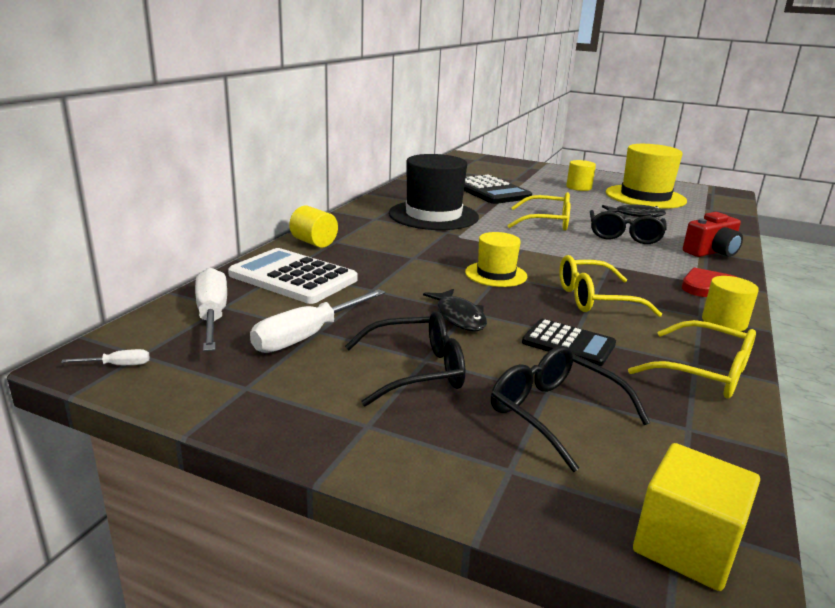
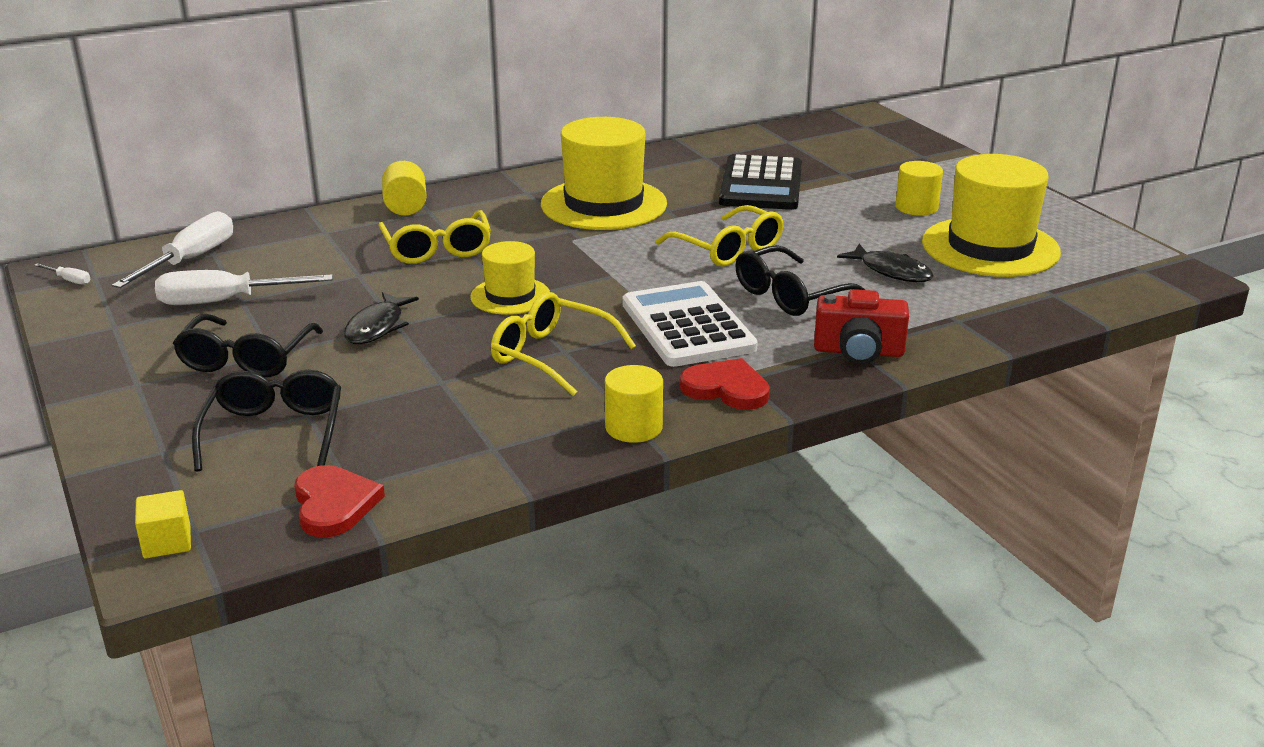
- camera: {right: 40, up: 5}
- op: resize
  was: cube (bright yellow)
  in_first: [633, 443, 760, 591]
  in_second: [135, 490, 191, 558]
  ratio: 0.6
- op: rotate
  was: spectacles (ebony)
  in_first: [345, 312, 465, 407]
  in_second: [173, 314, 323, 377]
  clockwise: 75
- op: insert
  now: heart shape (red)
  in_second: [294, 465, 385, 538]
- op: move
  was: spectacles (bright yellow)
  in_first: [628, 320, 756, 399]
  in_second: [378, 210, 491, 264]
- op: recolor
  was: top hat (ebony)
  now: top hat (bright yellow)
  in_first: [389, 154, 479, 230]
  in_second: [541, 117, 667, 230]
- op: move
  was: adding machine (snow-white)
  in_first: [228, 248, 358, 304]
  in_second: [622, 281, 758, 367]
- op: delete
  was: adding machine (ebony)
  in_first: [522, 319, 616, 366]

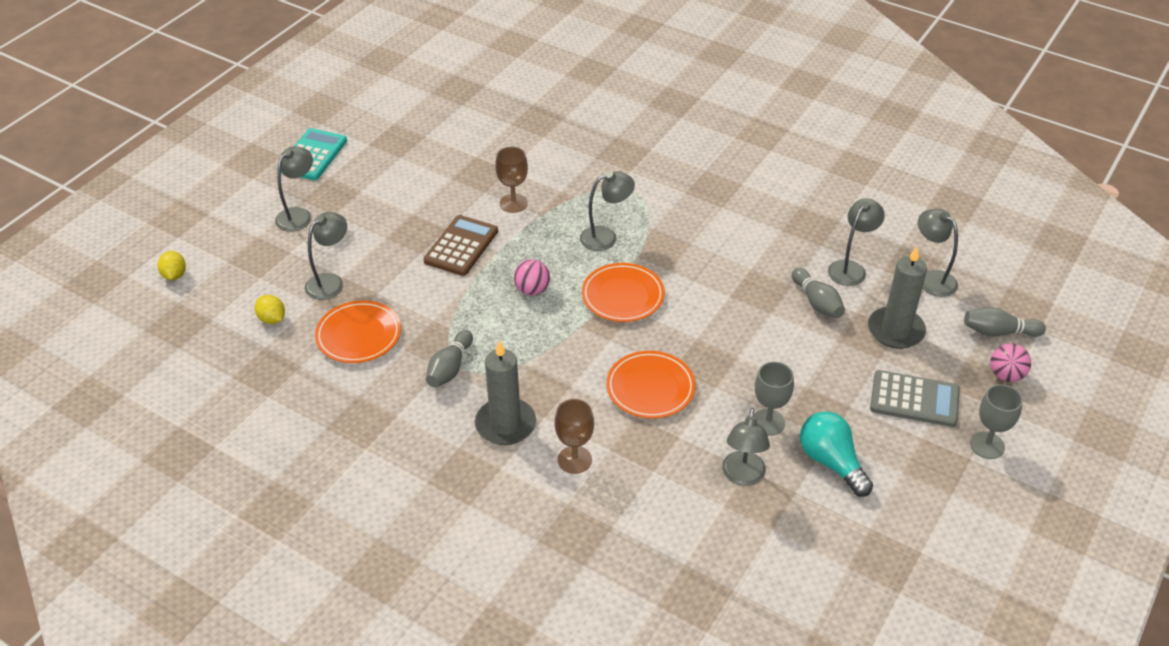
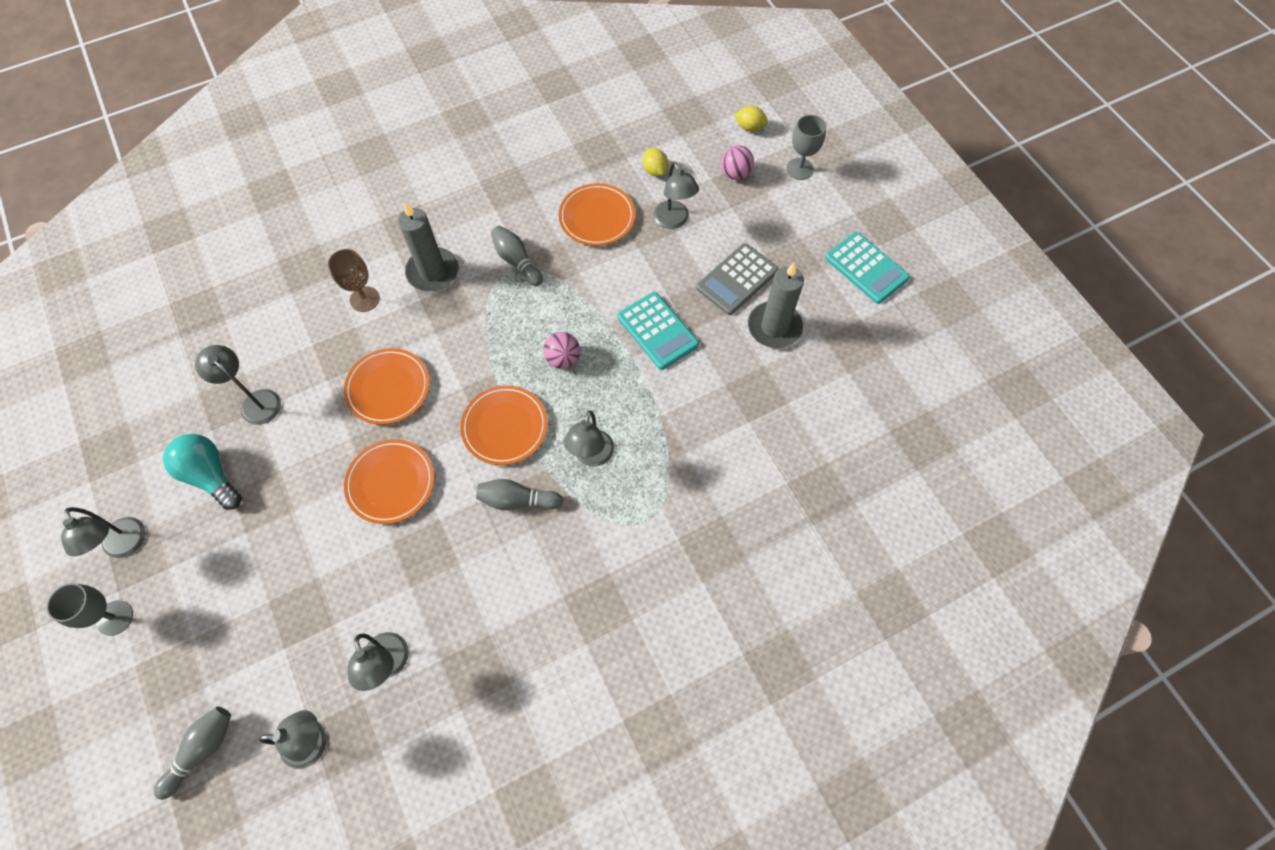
- camera: {right: 120, up: 20}
- op: move
  was: reading lamp (ash-grey)
  in_first: [275, 146, 313, 232]
  in_second: [61, 507, 146, 558]
- op: rotate
  was: lightbulb (teal)
  in_first: [800, 412, 873, 497]
  in_second: [163, 434, 242, 510]
  clockwise: -135
- op: insert
  now: dinner plate (orange)
  in_second: [344, 439, 435, 524]
- op: move
  was: bowling pin (ash-grey)
  in_first: [792, 268, 845, 318]
  in_second: [476, 479, 563, 510]
- op: recolor
  was: adding machine (dark brown)
  now: adding machine (teal)
  in_first: [424, 215, 498, 276]
  in_second: [618, 292, 699, 370]
- op: rotate
  was: lemon (bright yellow)
  in_first: [255, 295, 285, 324]
  in_second: [643, 148, 668, 177]
  clockwise: 75
- op: move
  was: adding machine (ash-grey)
  in_first: [870, 370, 960, 427]
  in_second: [696, 243, 778, 315]
- op: move
  was: sphere (rosy)
  in_first: [990, 343, 1031, 382]
  in_second: [721, 145, 754, 180]
- op: move
  was: candle (ash-grey)
  in_first: [868, 246, 927, 349]
  in_second: [748, 263, 804, 348]
- op: move
  was: chalice (ash-grey)
  in_first: [754, 362, 794, 436]
  in_second: [787, 115, 826, 180]
- op: delete
  was: chalice (dark brown)
  in_first: [495, 147, 528, 213]

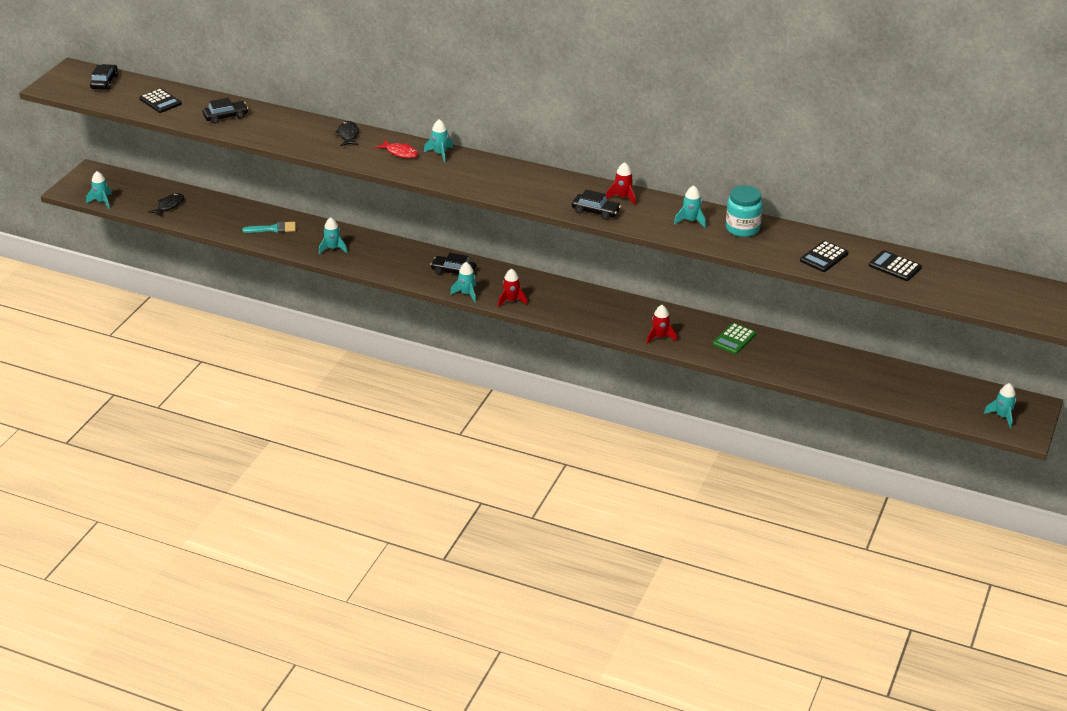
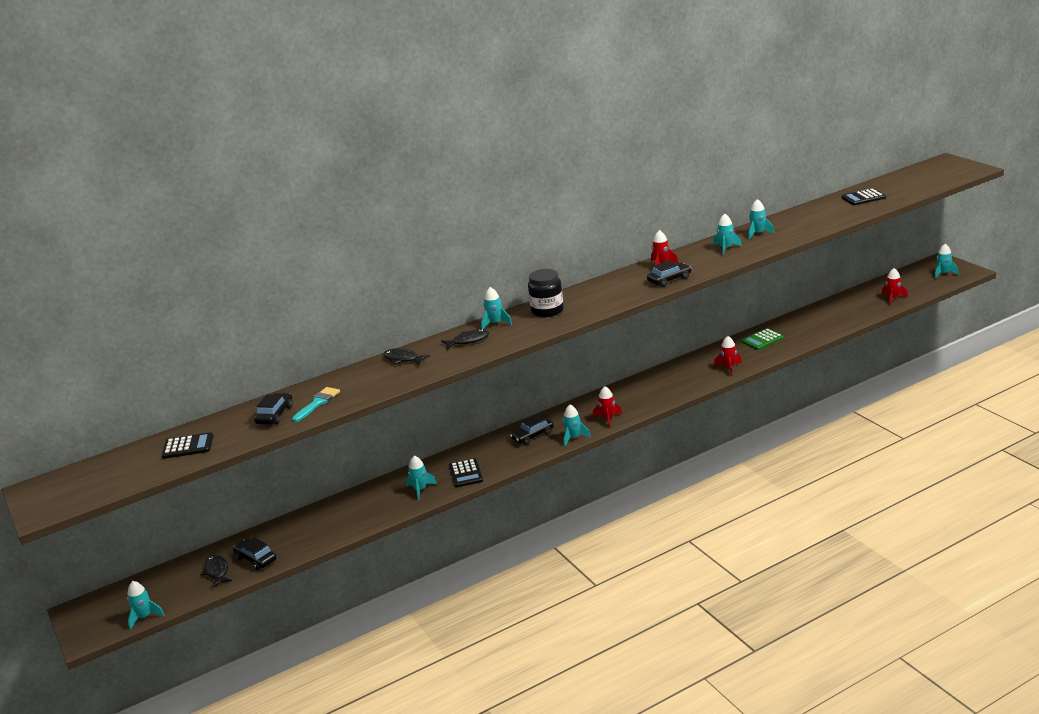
- camera: {right: -50, up: -10}
- op: move
  was: car (ebony)
  in_first: [90, 64, 118, 90]
  in_second: [233, 537, 276, 570]
- op: move
  was: paintbrush (teal)
  in_first: [242, 221, 296, 233]
  in_second: [292, 387, 340, 422]
- op: recolor
  was: fish (red)
  now: fish (ebony)
  in_first: [375, 140, 418, 158]
  in_second: [441, 329, 489, 349]
- op: move
  was: adding machine (ebony)
  in_first: [800, 241, 848, 272]
  in_second: [449, 458, 483, 487]
- op: insert
  now: jar (ebony)
  in_second: [528, 269, 564, 317]
- op: rotate
  was: adding machine (emerald)
  in_first: [713, 323, 756, 354]
  in_second: [741, 328, 784, 350]
  clockwise: 75
- op: replace
  was: jar (teal)
  now: rocket (teal)
  in_first: [726, 185, 763, 237]
  in_second: [748, 199, 775, 240]
- op: insert
  now: rocket (red)
  in_second: [881, 268, 908, 305]

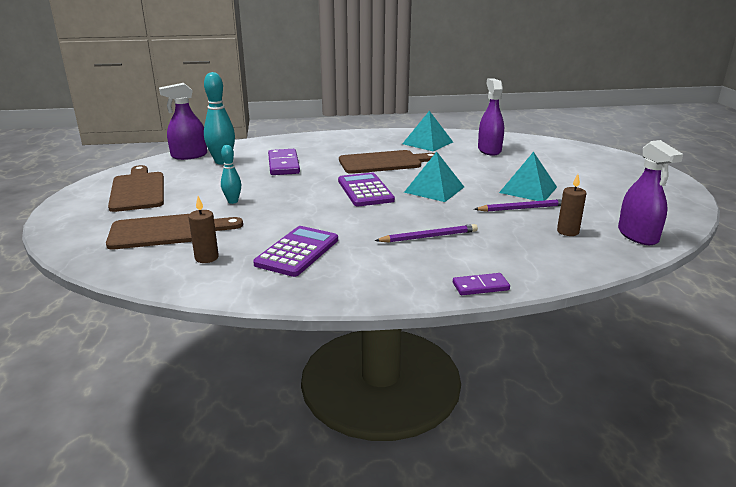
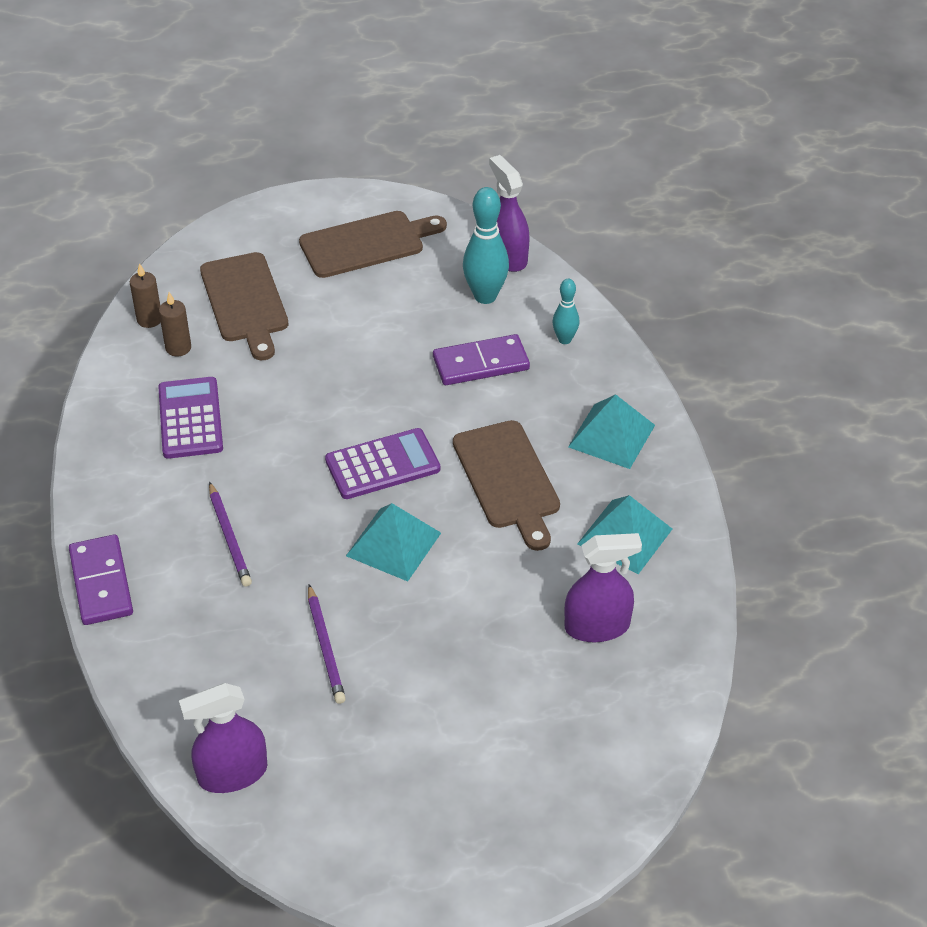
- camera: {right: 85, up: 20}
- op: resize
  was: domino tile (royal purple)
  in_first: [453, 273, 510, 295]
  in_second: [69, 534, 133, 625]
  ratio: 1.67
- op: move
  was: candle (dark brown)
  in_first: [557, 174, 587, 236]
  in_second: [130, 263, 161, 328]
- op: rotate
  was: adding machine (royal purple)
  in_first: [253, 226, 338, 277]
  in_second: [158, 377, 223, 459]
  clockwise: -120
- op: move
  was: bowling pin (teal)
  in_first: [221, 145, 241, 204]
  in_second: [552, 279, 579, 344]
- op: move
  was: pyramid (teal)
  in_first: [499, 152, 557, 201]
  in_second: [568, 394, 655, 469]

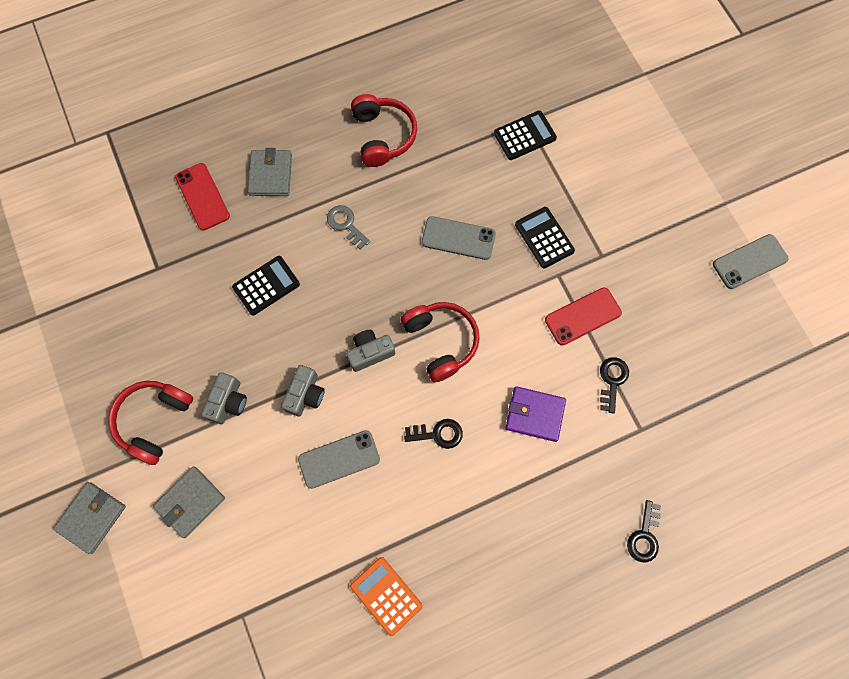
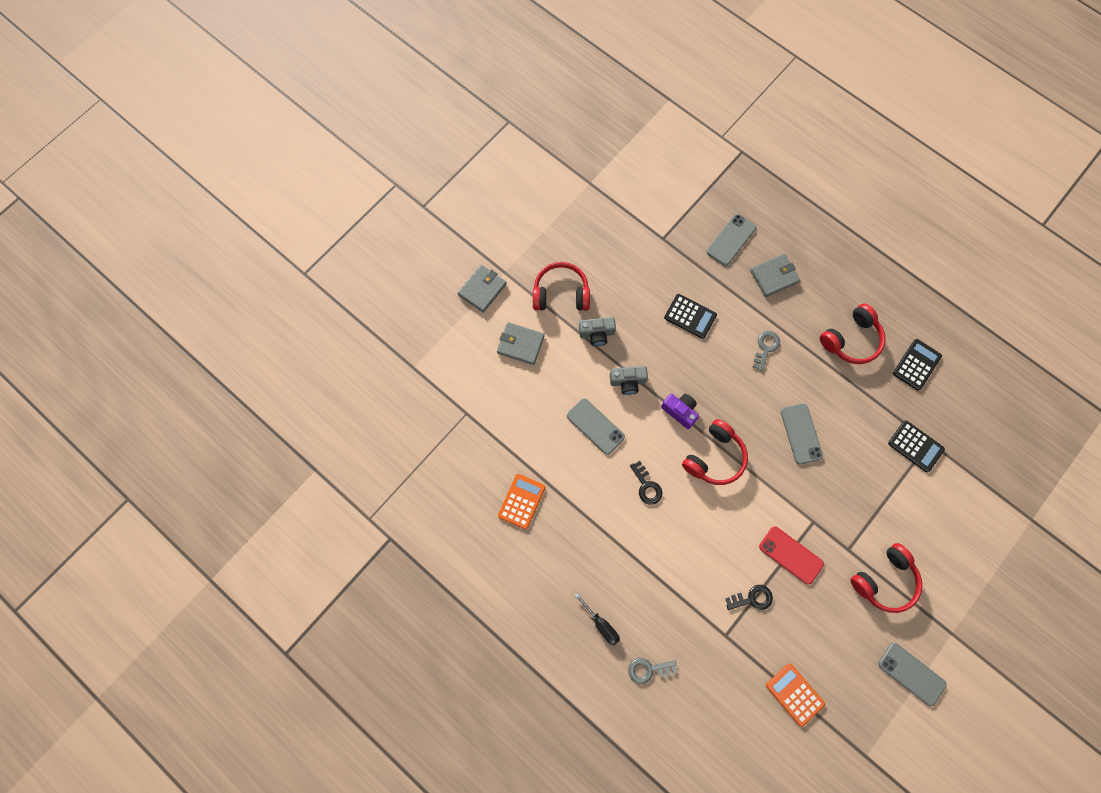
- camera: {right: 65, up: 0}
- op: rotate
  was: billfold (ash-grey)
  in_first: [53, 482, 126, 554]
  in_second: [458, 265, 507, 313]
  clockwise: -60
- op: insert
  now: hand screwdriver (ebony)
  in_second: [574, 593, 620, 645]
- op: recolor
  was: latchkey (ebony)
  now: latchkey (ash-grey)
  in_first: [627, 500, 661, 562]
  in_second: [628, 658, 677, 684]
- op: recolor
  was: camera (ash-grey)
  now: camera (royal purple)
  in_first: [346, 330, 395, 372]
  in_second: [661, 394, 699, 429]
- op: recolor
  was: mobile phone (red)
  now: mobile phone (ash-grey)
  in_first: [175, 163, 230, 230]
  in_second: [707, 214, 756, 266]
- op: insert
  now: adding machine (orange)
  in_second: [766, 664, 825, 727]
- op: insert
  now: headphones (red)
  in_second: [850, 543, 923, 613]
- op: move
  was: adding machine (ebony)
  in_first: [515, 207, 575, 269]
  in_second: [893, 339, 942, 391]
- op: delete
  was: billfold (royal purple)
  in_first: [506, 386, 566, 442]

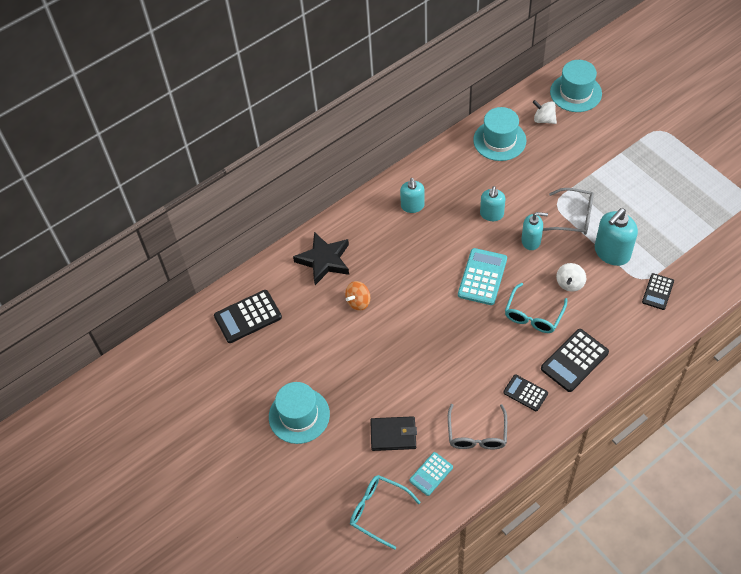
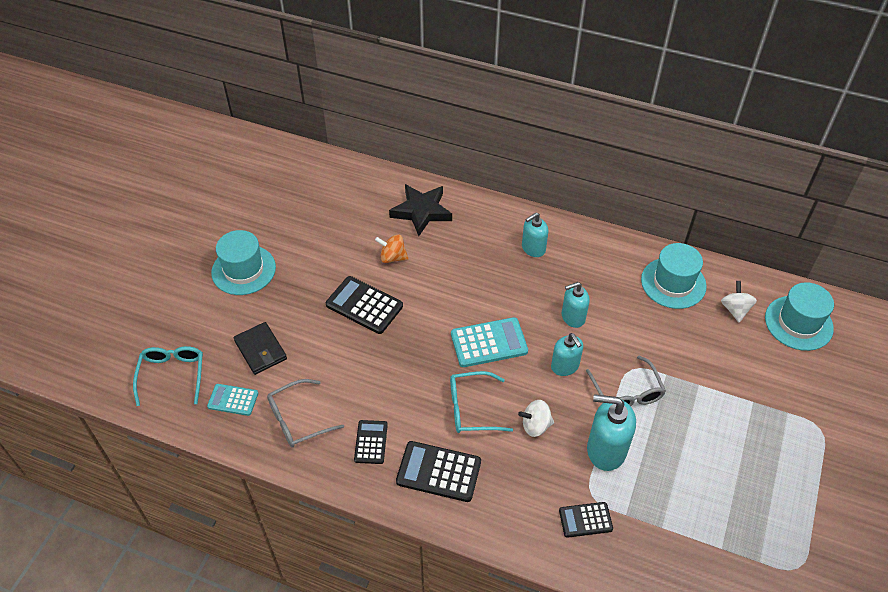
- camera: {right: 55, up: -5}
- op: move
  was: adding machine (ebony)
  in_first: [214, 290, 282, 343]
  in_second: [326, 276, 403, 334]

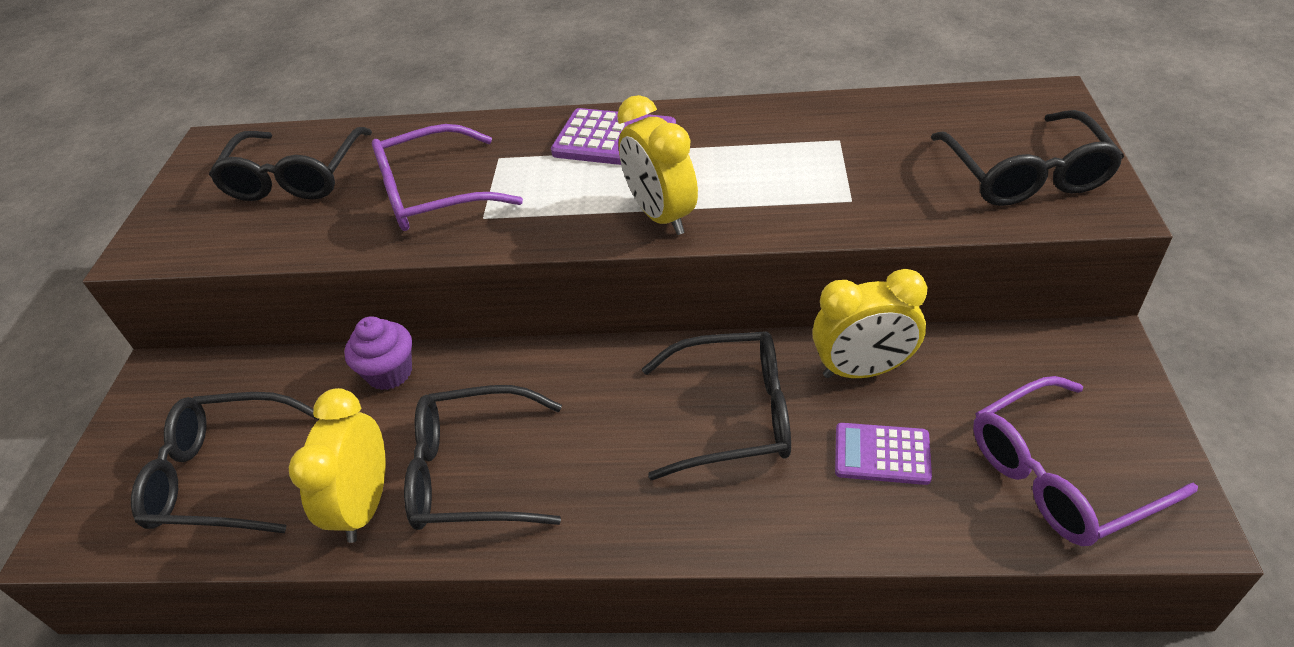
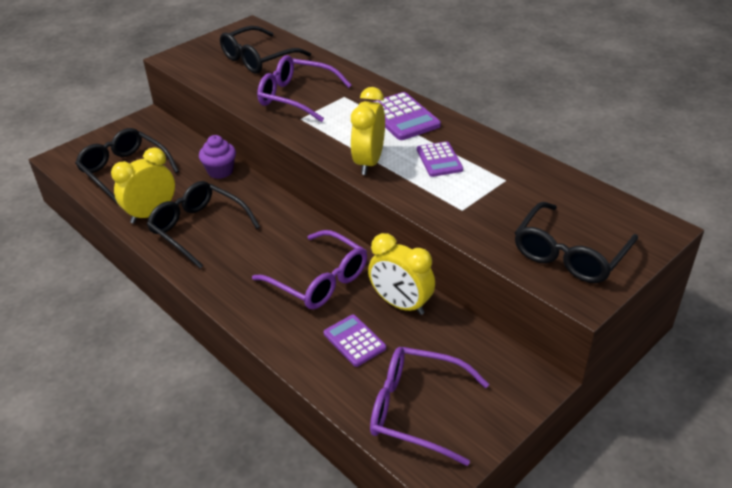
- camera: {right: 40, up: -5}
- op: recolor
  was: spectacles (ebony)
  now: spectacles (royal purple)
  in_first: [642, 331, 791, 480]
  in_second: [252, 230, 367, 309]
- op: insert
  now: adding machine (royal purple)
  in_second: [417, 141, 463, 177]

